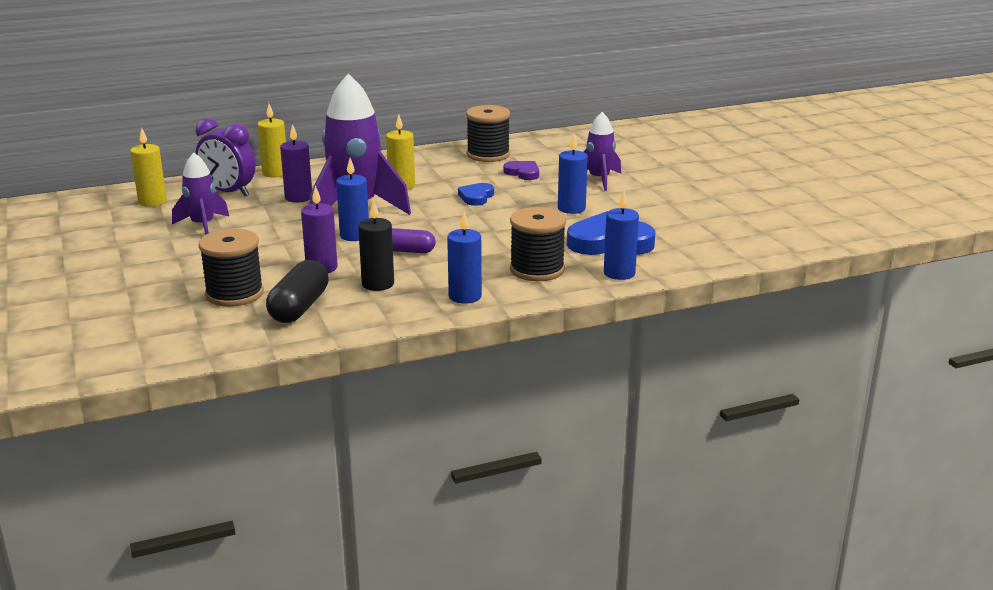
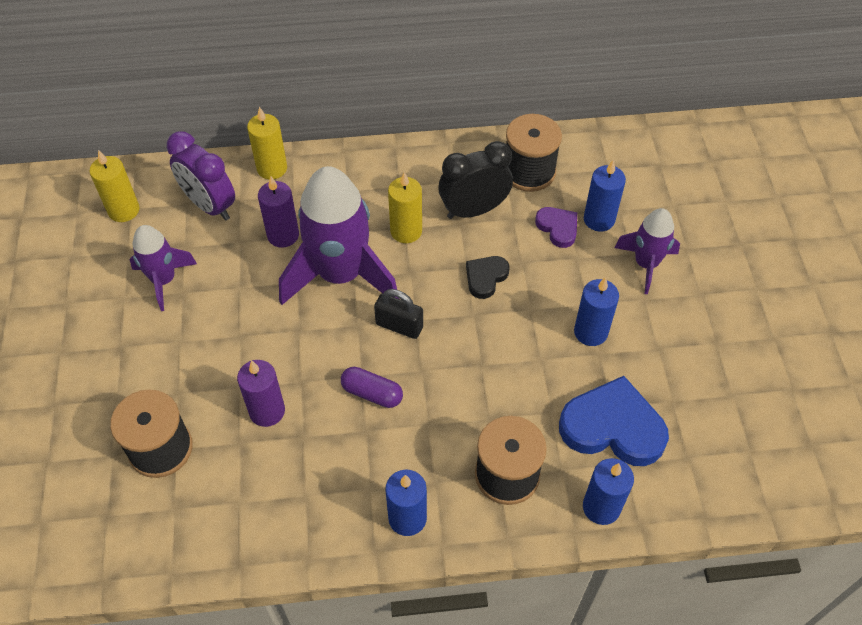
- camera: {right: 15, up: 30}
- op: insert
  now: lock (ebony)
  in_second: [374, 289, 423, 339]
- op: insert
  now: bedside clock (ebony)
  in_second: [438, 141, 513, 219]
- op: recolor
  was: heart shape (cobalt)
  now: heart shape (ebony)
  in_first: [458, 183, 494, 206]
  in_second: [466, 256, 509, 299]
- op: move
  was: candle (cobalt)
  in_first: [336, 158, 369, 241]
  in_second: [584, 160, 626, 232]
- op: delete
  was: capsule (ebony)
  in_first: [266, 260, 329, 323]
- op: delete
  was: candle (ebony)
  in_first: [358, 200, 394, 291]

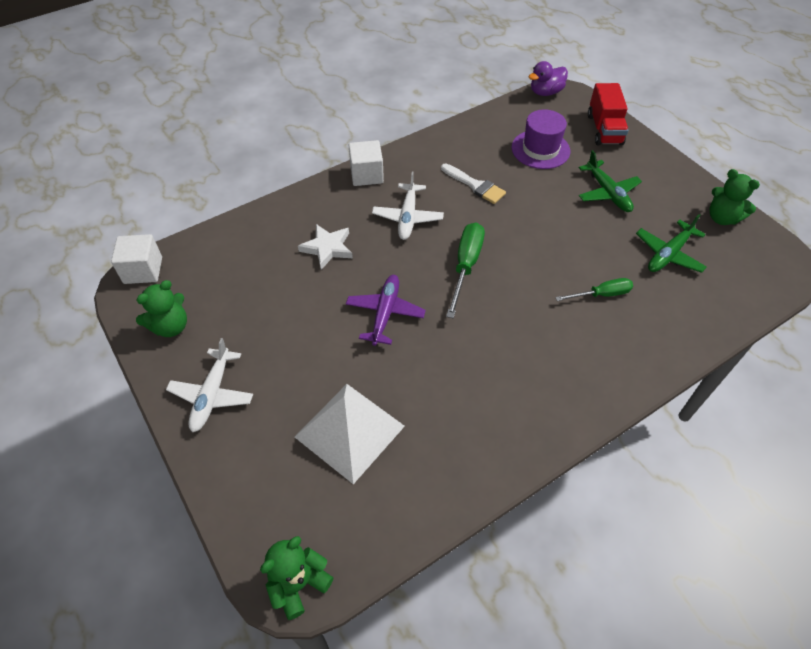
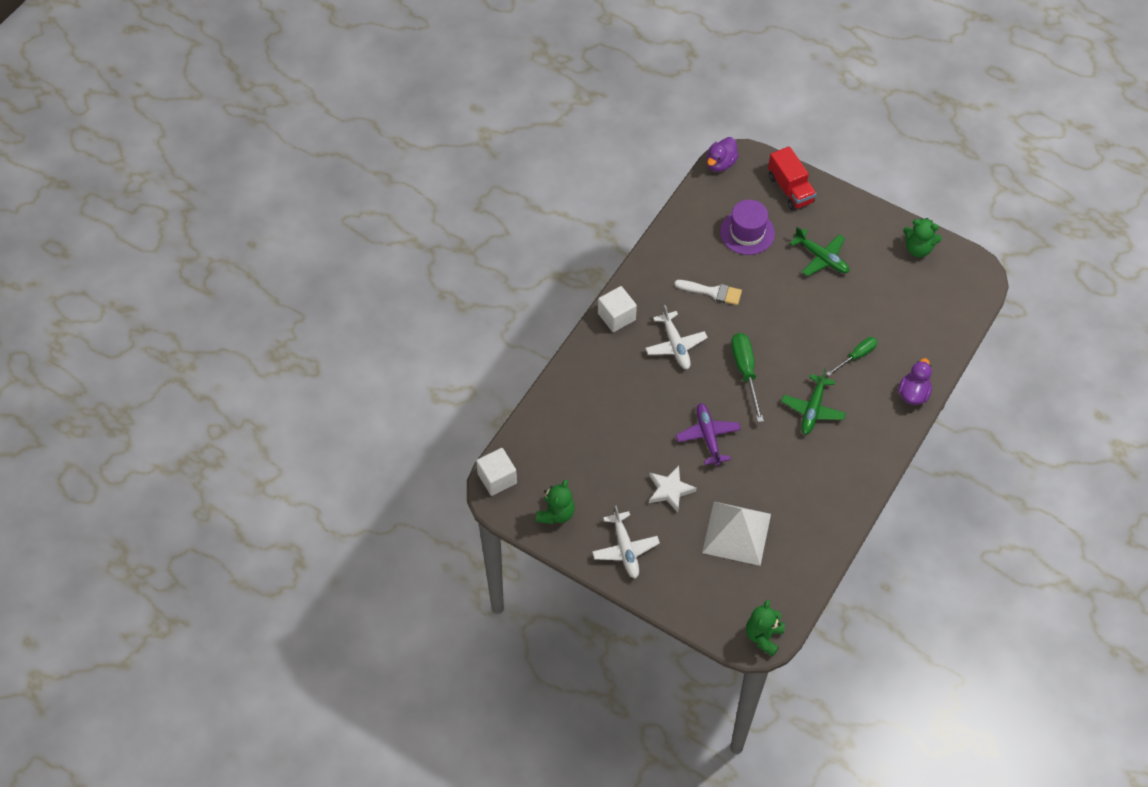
- camera: {right: -25, up: 5}
- op: move
  was: star shape (snow-white)
  in_first: [298, 224, 353, 270]
  in_second: [649, 466, 697, 512]
- op: move
  was: toy plane (emerald)
  in_first: [636, 214, 707, 273]
  in_second: [781, 368, 846, 435]
- op: insert
  now: duck (royal purple)
  in_second: [898, 358, 932, 405]

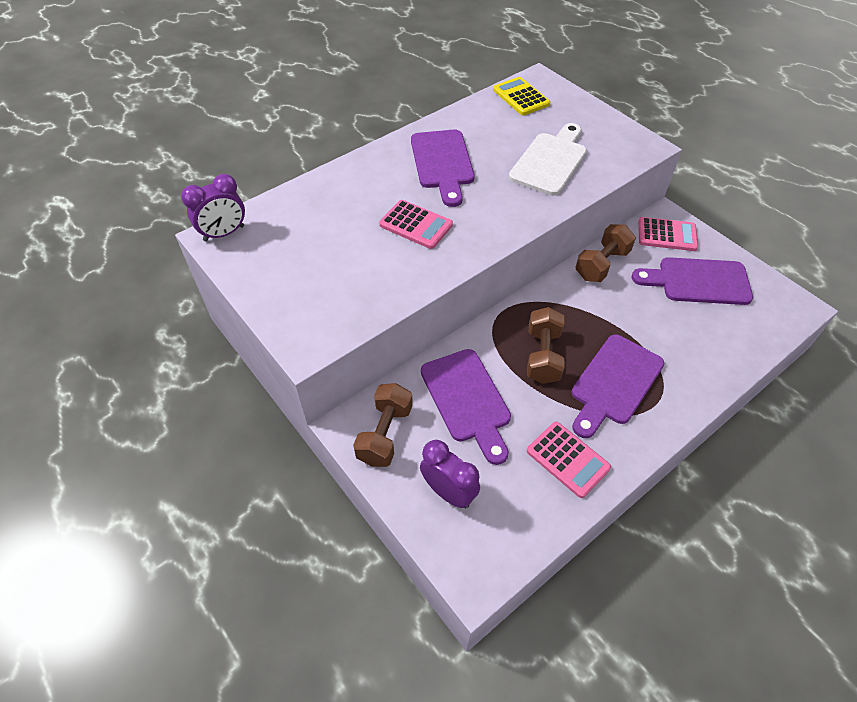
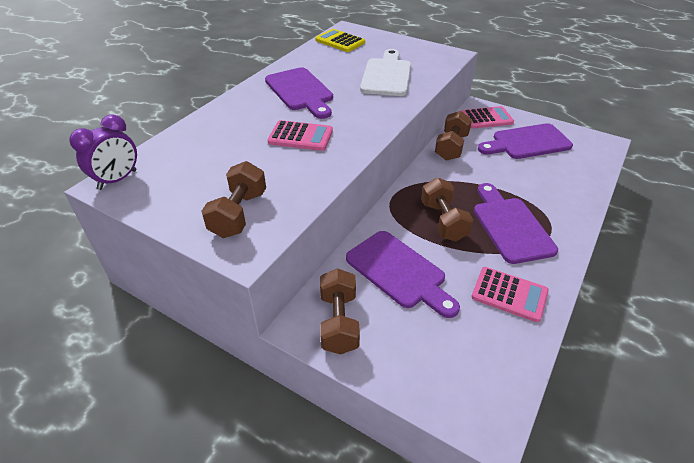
- camera: {right: -20, up: -10}
- op: insert
  now: free weight (dark brown)
  in_second: [202, 161, 266, 238]
- op: rotate
  was: chopping board (royal purple)
  in_first: [572, 335, 664, 438]
  in_second: [474, 183, 558, 264]
  clockwise: 150
- op: delete
  was: bedside clock (royal purple)
  in_first: [420, 440, 480, 508]

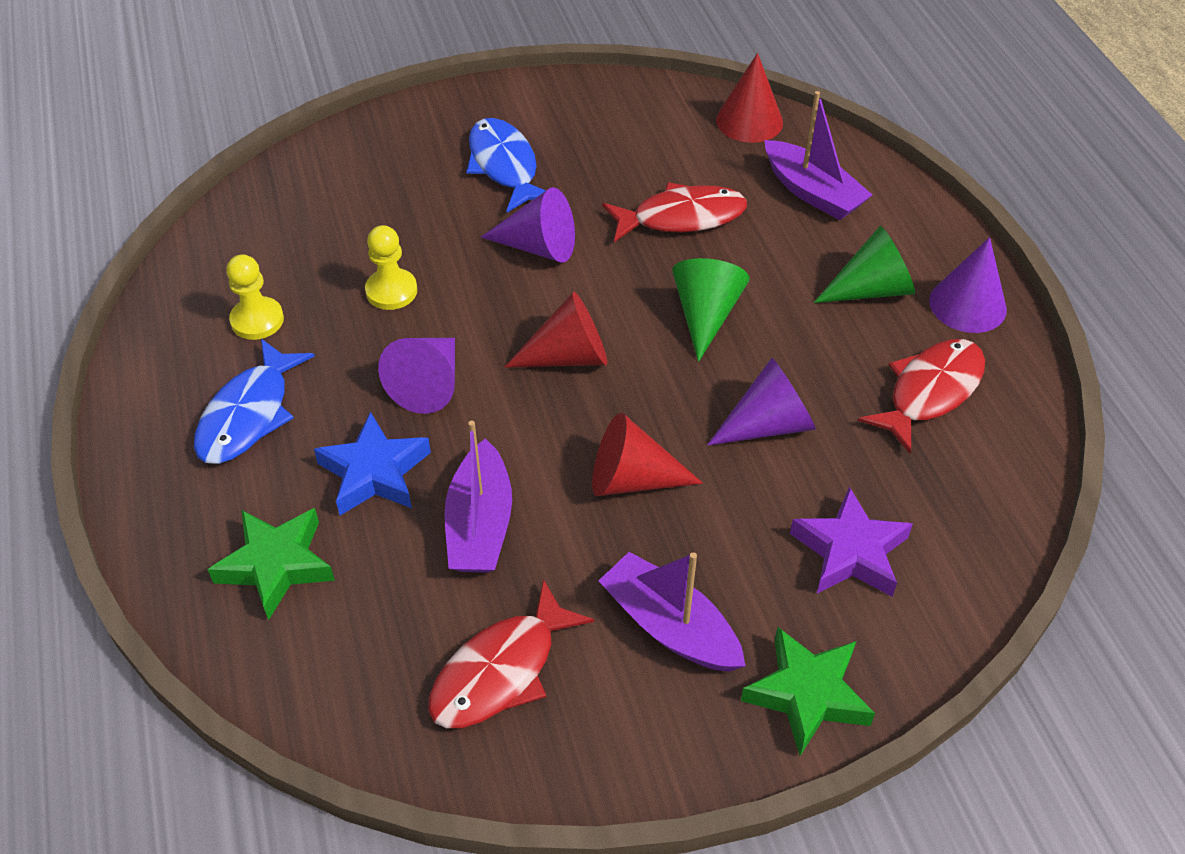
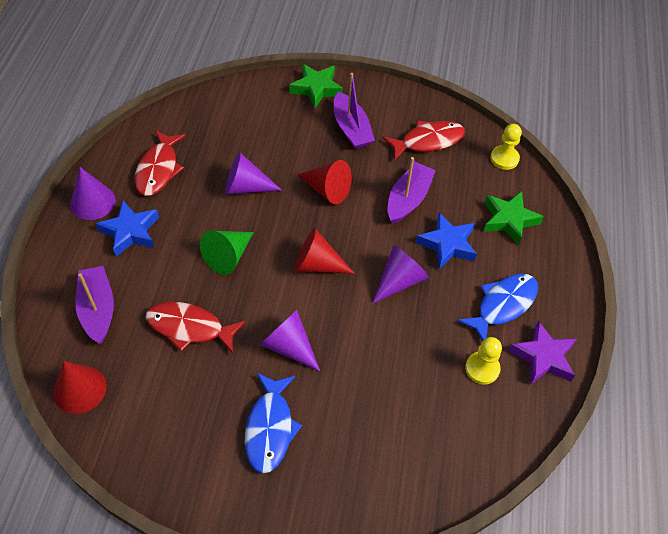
- camera: {right: -155, up: 5}
- op: replace
  was: solid cone (emerald)
  now: star shape (cobalt)
  in_first: [814, 226, 915, 303]
  in_second: [96, 201, 159, 257]
- op: rotate
  was: fish (red)
  in_first: [858, 339, 985, 454]
  in_second: [134, 130, 186, 196]
  clockwise: -60
- op: move
  was: game pawn (bright yellow)
  in_first: [365, 225, 417, 310]
  in_second: [490, 124, 522, 170]
- op: move
  was: star shape (royal purple)
  in_first: [790, 486, 913, 596]
  in_second: [509, 321, 576, 385]

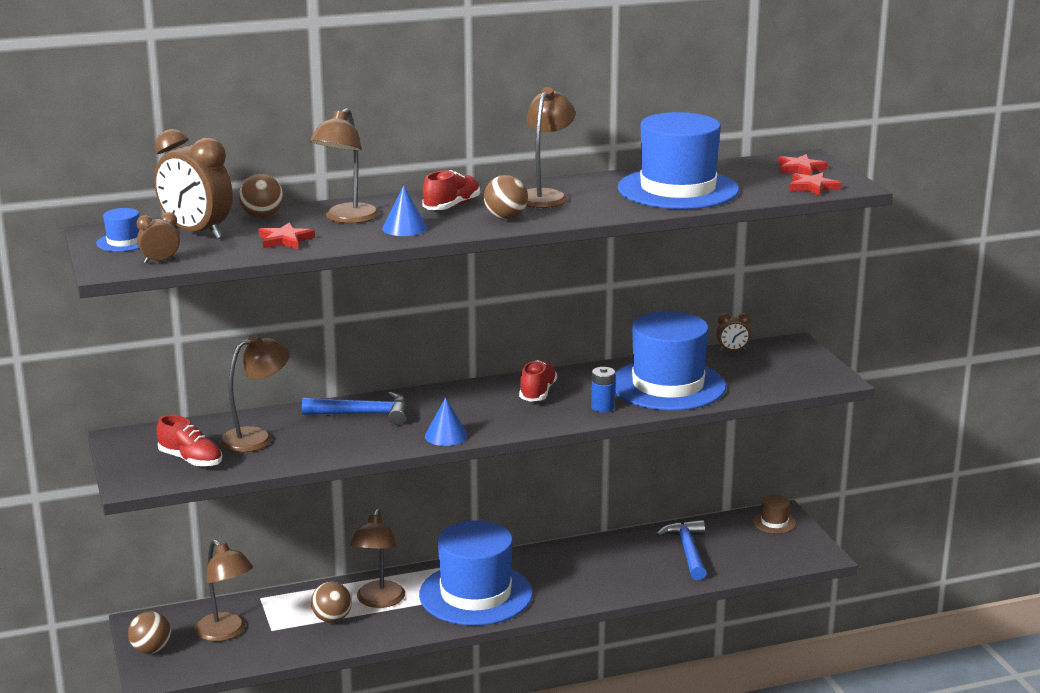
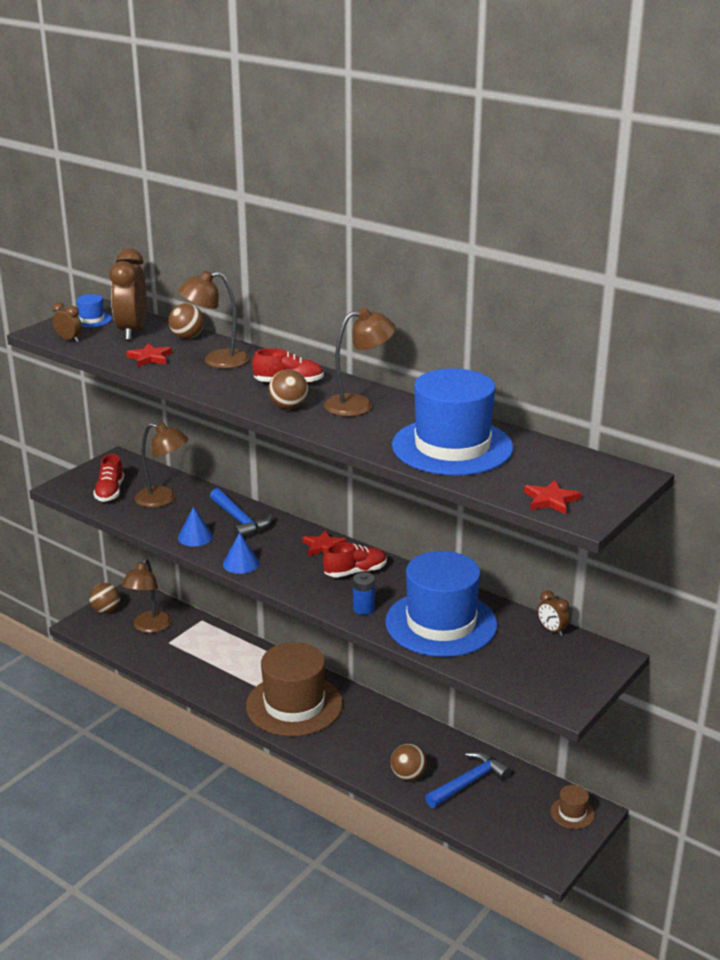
- camera: {right: 55, up: 5}
- op: move
  was: solid cone (cobalt)
  in_first: [382, 185, 427, 236]
  in_second: [178, 507, 213, 546]
- op: recolor
  was: top hat (cobalt)
  now: top hat (dark brown)
  in_first: [419, 520, 533, 626]
  in_second: [246, 642, 343, 737]
- op: move
  was: star shape (red)
  in_first: [778, 154, 828, 176]
  in_second: [302, 530, 346, 556]
- op: move
  was: sphere (dark brown)
  in_first: [311, 582, 352, 623]
  in_second: [391, 744, 427, 781]
- op: delete
  was: reading lamp (dark brown)
  in_first: [350, 509, 405, 608]

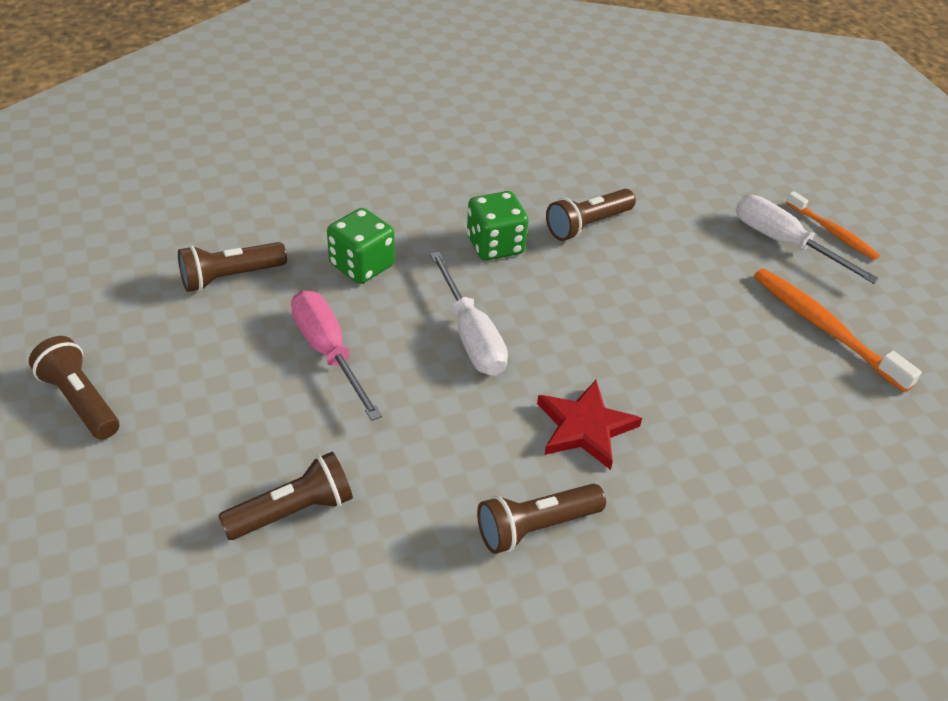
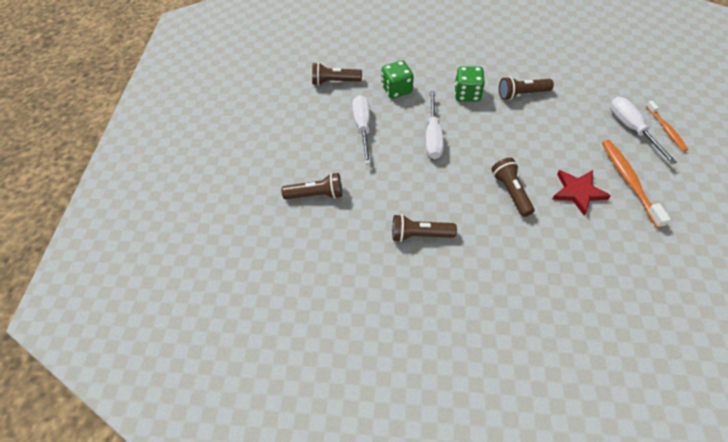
- camera: {right: 30, up: 10}
- op: recolor
  was: hand screwdriver (rosy)
  now: hand screwdriver (snow-white)
  in_first: [291, 290, 382, 421]
  in_second: [352, 95, 371, 164]
- op: move
  was: pocket torch (dark brown)
  in_first: [29, 336, 119, 440]
  in_second: [491, 158, 534, 217]
- op: move
  was: star shape (red)
  in_first: [537, 380, 642, 470]
  in_second: [553, 170, 611, 216]

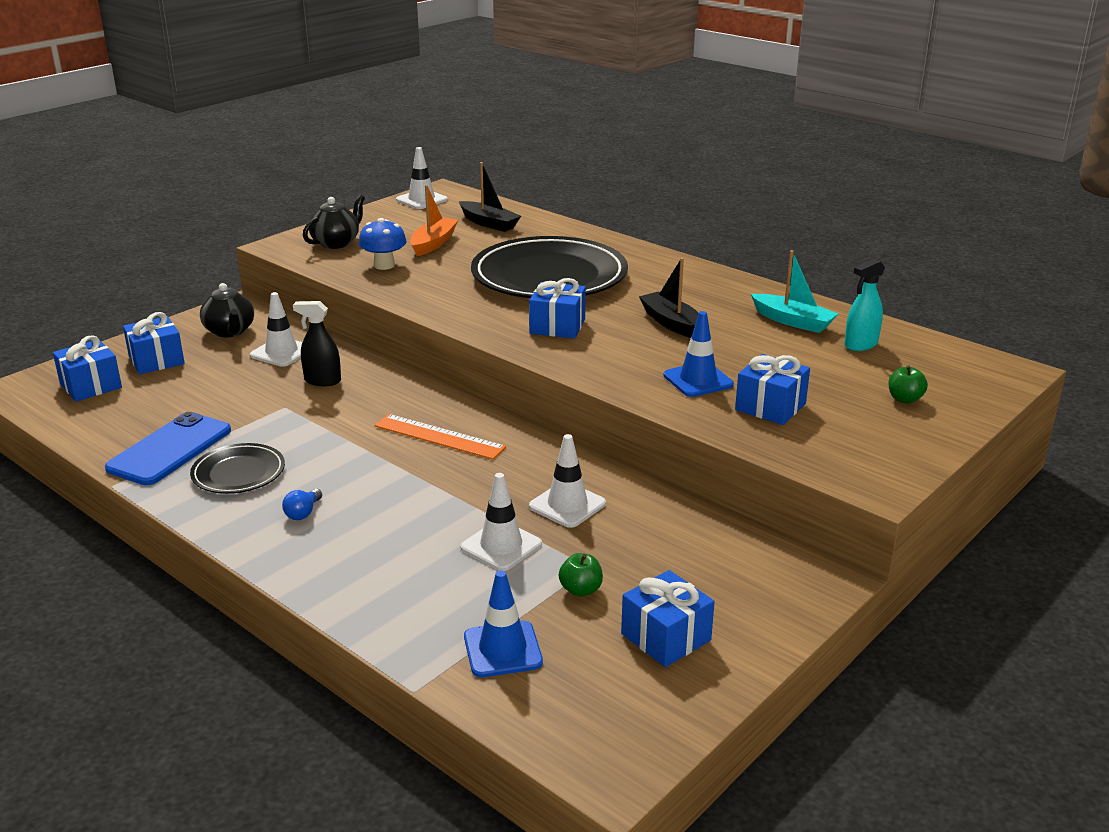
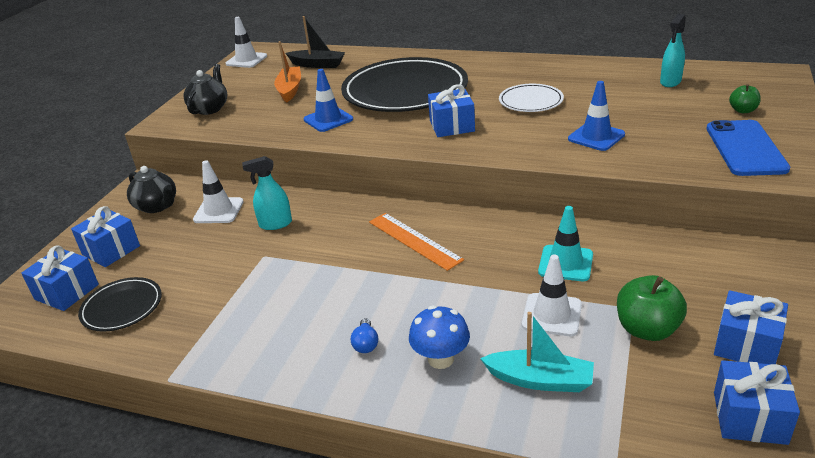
- camera: {right: -20, up: 5}
- op: move
  was: dinner plate (ebony)
  in_first: [190, 443, 285, 494]
  in_second: [78, 277, 162, 332]
- op: recolor
  was: spray cleaner (ebony)
  now: spray cleaner (teal)
  in_first: [293, 301, 341, 386]
  in_second: [242, 156, 292, 230]
- op: move
  was: safety cone (cobalt)
  in_first: [464, 570, 543, 677]
  in_second: [304, 69, 353, 132]
- op: rotate
  was: ruler (orange)
  in_first: [375, 414, 506, 460]
  in_second: [369, 213, 464, 271]
  clockwise: 45
- op: move
  was: mushroom (cobalt)
  in_first: [359, 218, 407, 270]
  in_second: [409, 305, 470, 369]
- op: move
  was: sailboat (teal)
  in_first: [751, 250, 839, 333]
  in_second: [480, 312, 594, 392]
- op: replace
  was: sailboat (ebony)
  now: dinner plate (snow-white)
  in_first: [639, 258, 699, 338]
  in_second: [499, 84, 564, 112]
- op: recolor
  was: safety cone (snow-white)
  now: safety cone (teal)
  in_first: [529, 434, 606, 528]
  in_second: [538, 206, 593, 281]
- op: resize
  was: apple (emerald)
  in_first: [559, 553, 603, 597]
  in_second: [617, 275, 687, 341]
  ratio: 1.74
- op: move
  was: mobile phone (cobalt)
  in_first: [105, 412, 231, 485]
  in_second: [706, 120, 790, 176]
- op: move
  was: gift (cobalt)
  in_first: [735, 354, 810, 425]
  in_second: [714, 360, 800, 445]

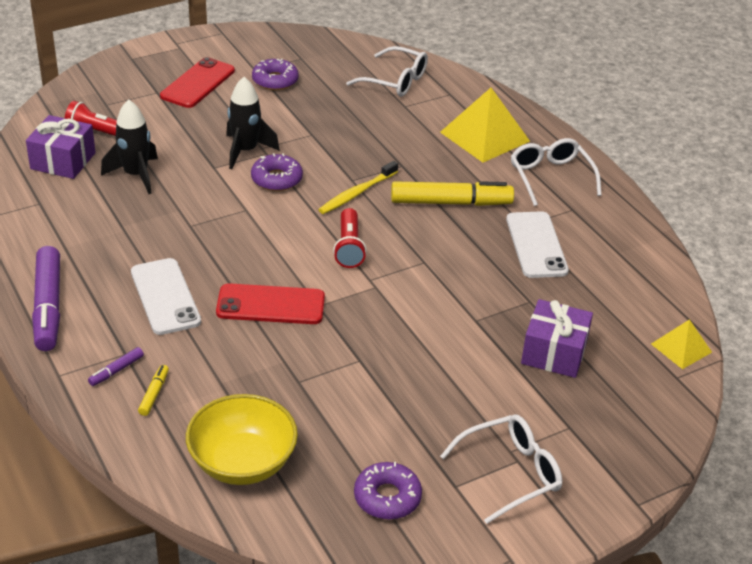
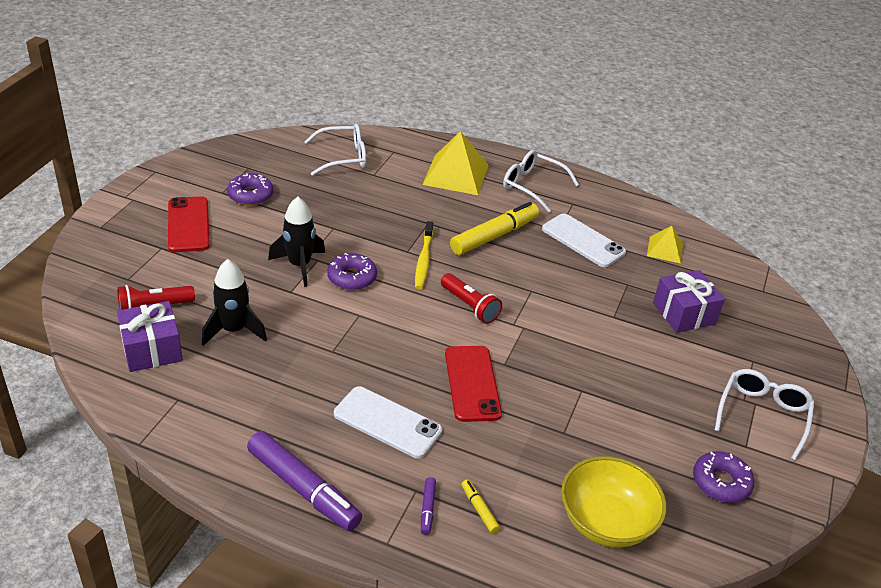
- camera: {right: -40, up: 0}
- op: rotate
  was: mobile phone (red)
  in_first: [216, 283, 325, 324]
  in_second: [445, 346, 502, 422]
  clockwise: -60
- op: move
  was: pyramid (bright yellow)
  in_first: [651, 319, 712, 369]
  in_second: [647, 226, 683, 263]

